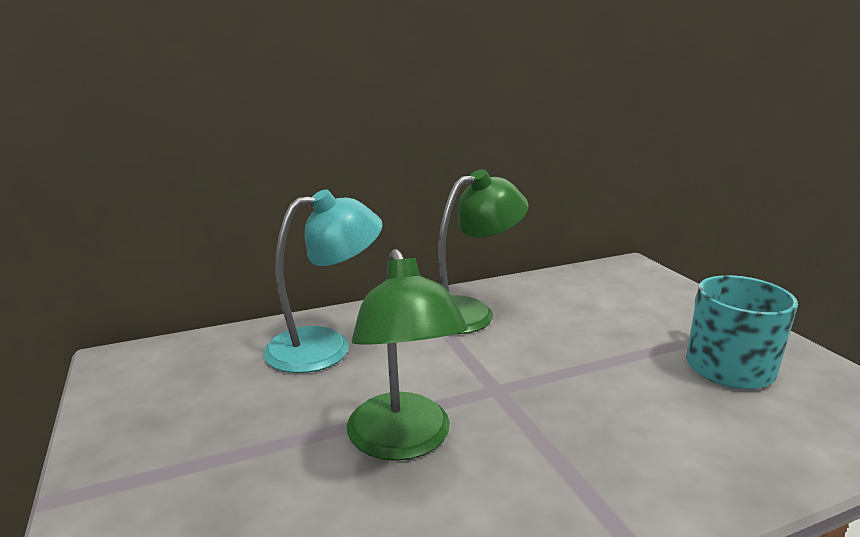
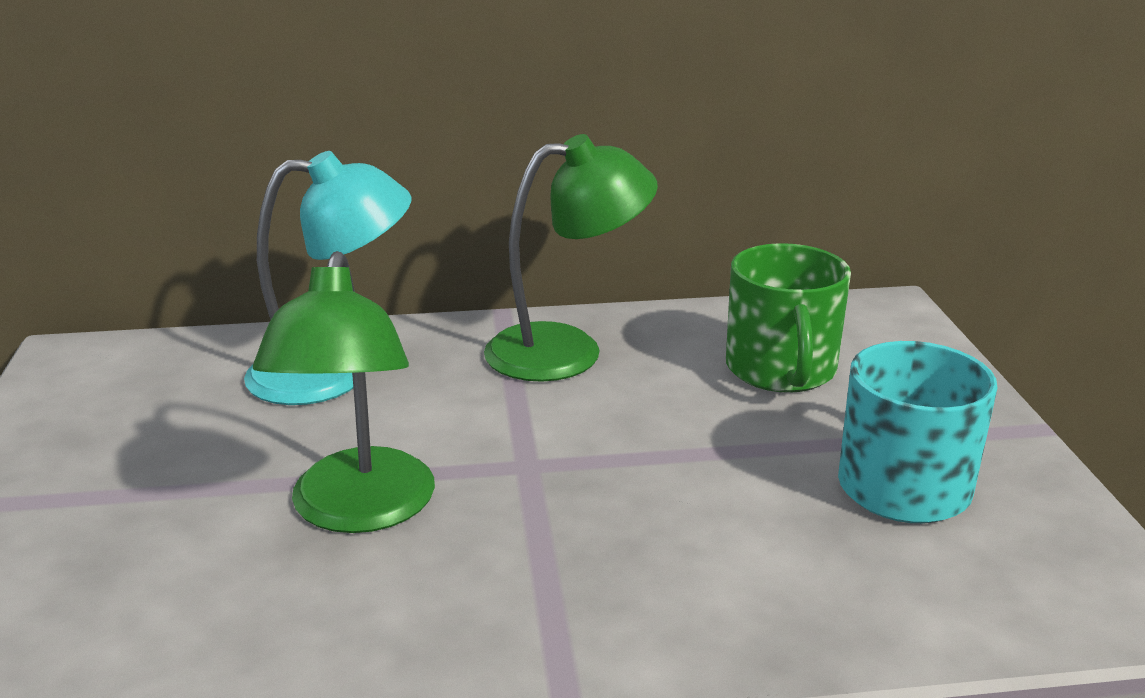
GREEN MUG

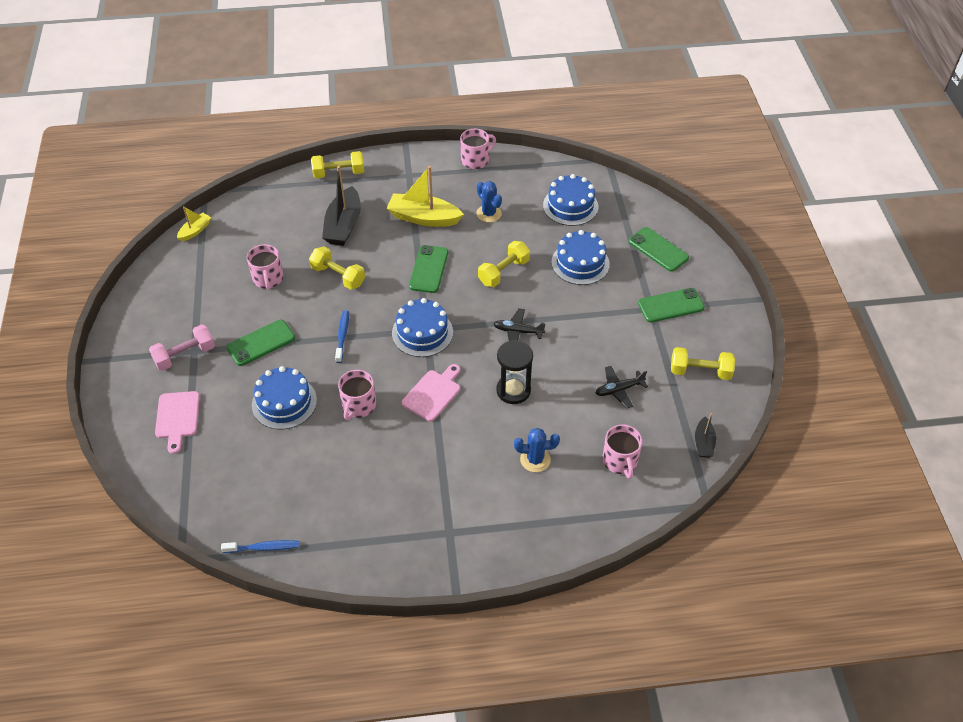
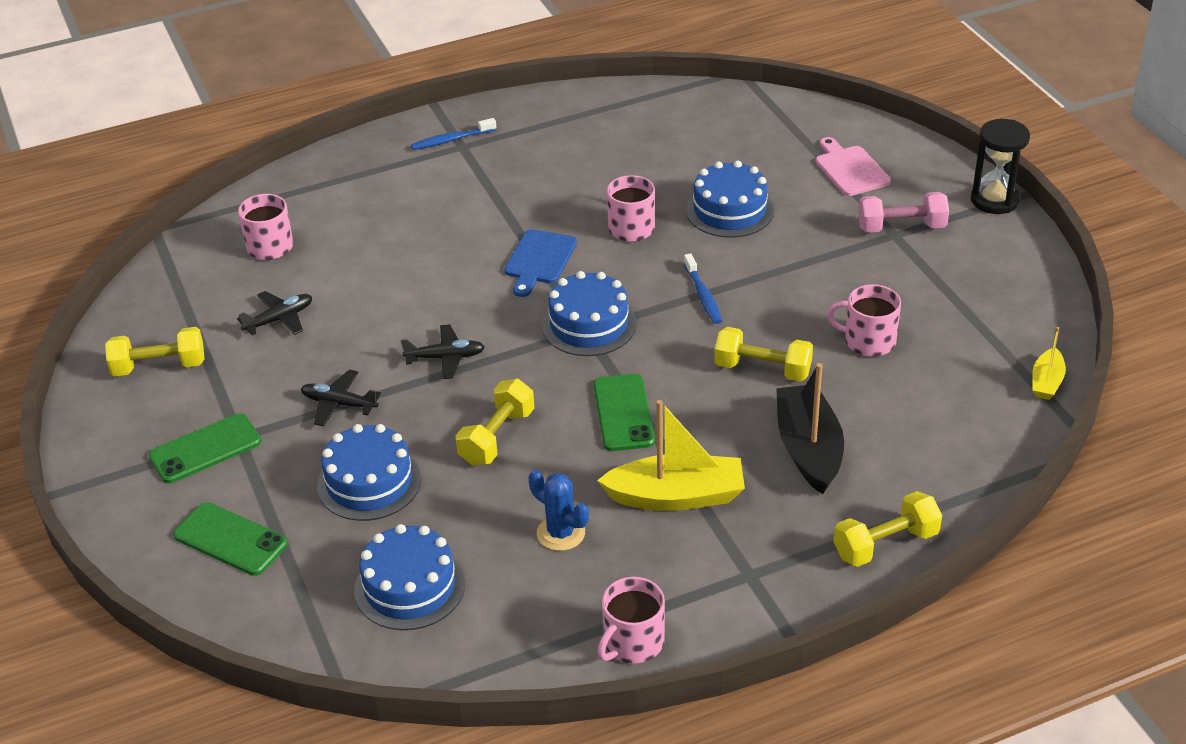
BLACK PLANE (no. 2 from left)
BLUE TOOTHBRUSH (no. 1 from left)
BLUE CUTTING BOARD
PINK MUG (no. 4 from left)
PINK DUMBBELL
BLACK HOURGLASS
GREEN PHONE (no. 1 from left in the first image)
BLUE CACTUS (no. 2 from left in the first image)
BLACK BOAT (no. 2 from left in the first image)

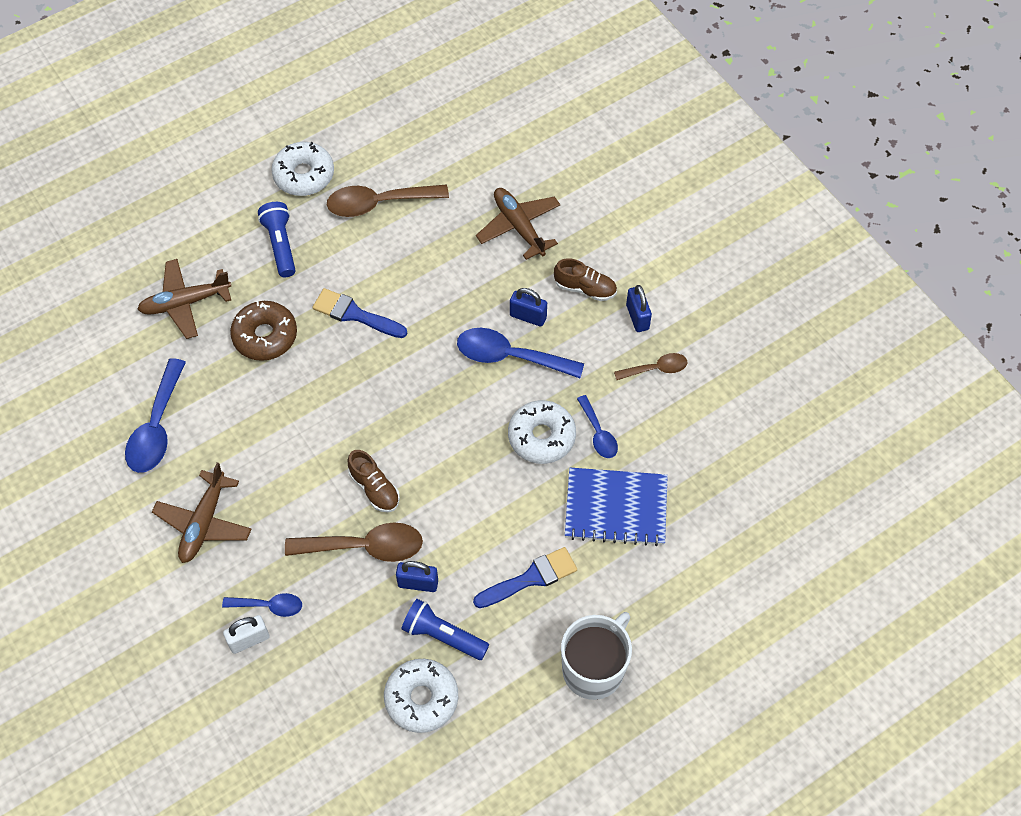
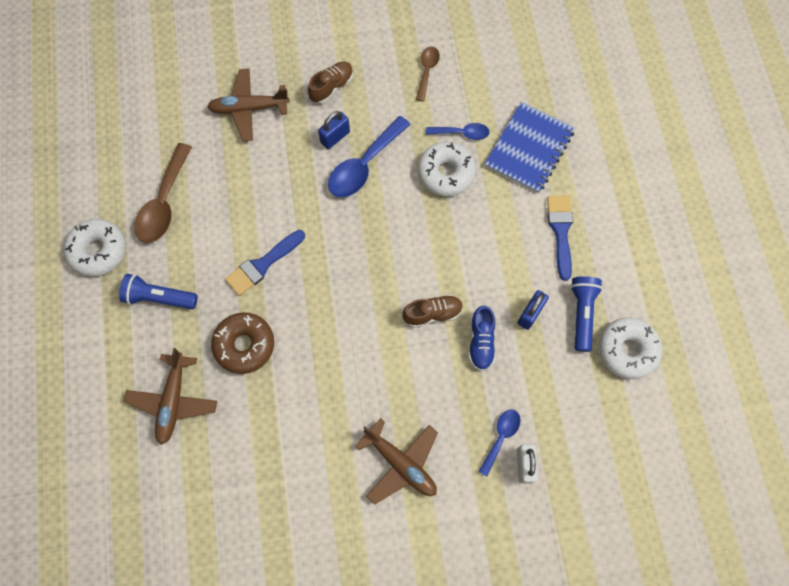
BLUE SHOE
BLUE FLASHLIGHT (no. 2 from left)
BLUE SPOON (no. 1 from left in the first image)
WHITE MUG
BLUE PADLOCK (no. 3 from left in the first image)

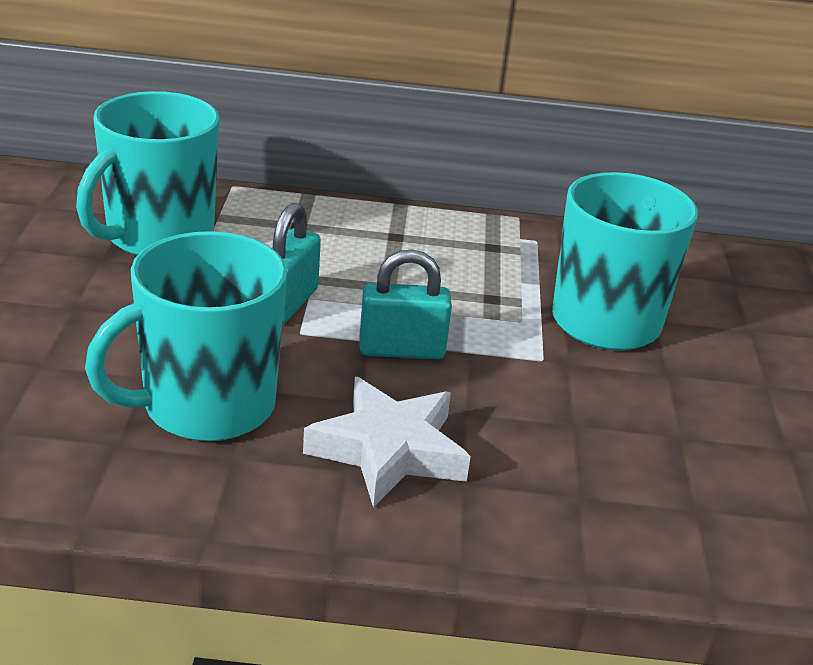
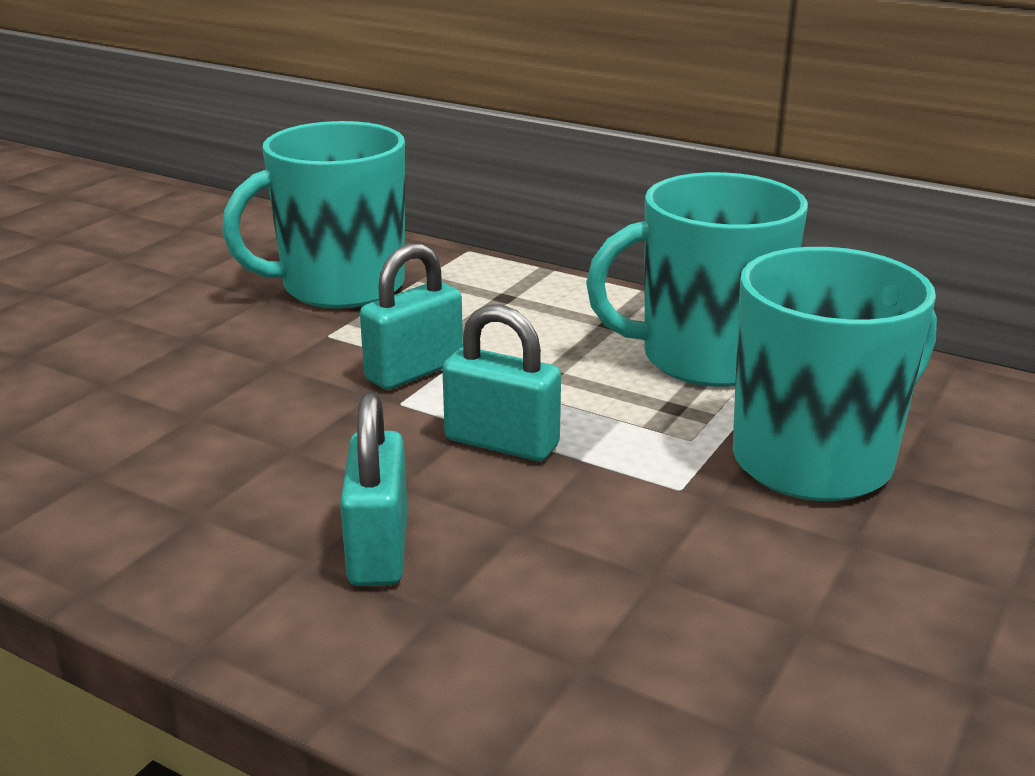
TURQUOISE PADLOCK (no. 1 from left)
TURQUOISE MUG (no. 2 from left)

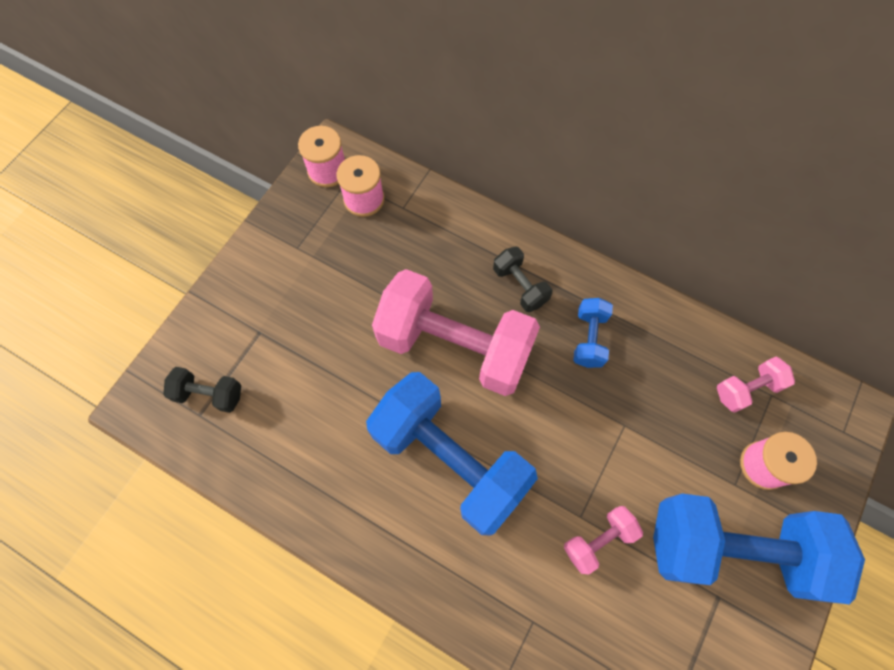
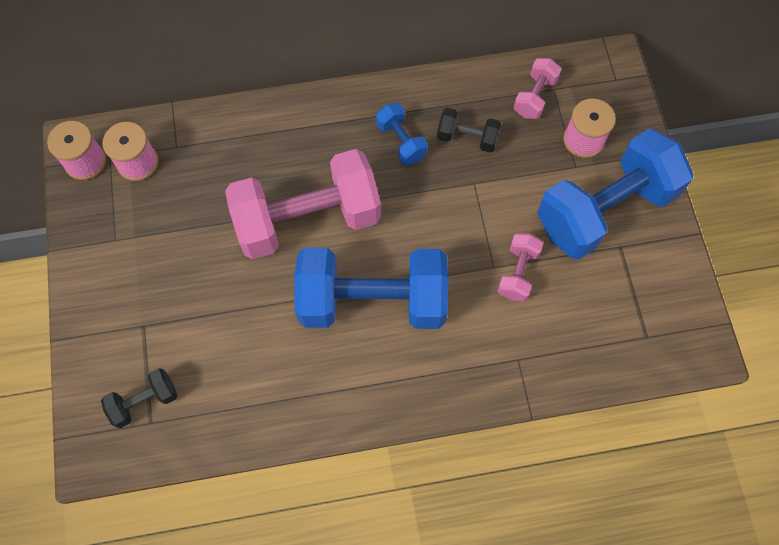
BLACK DUMBBELL (no. 2 from left)

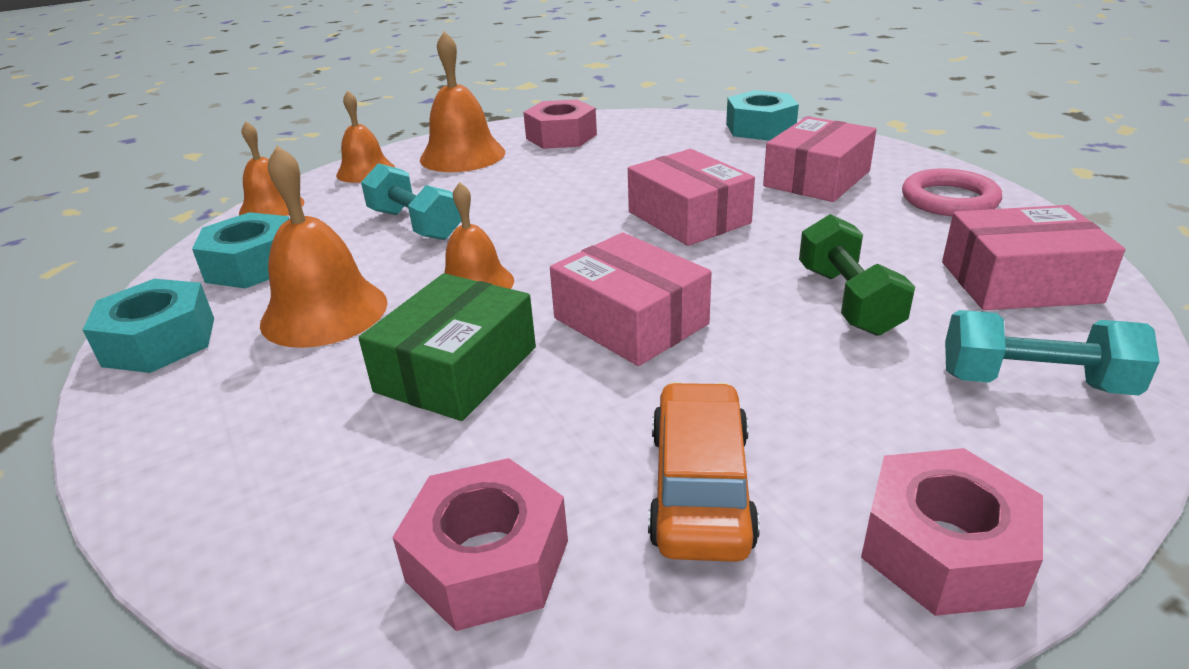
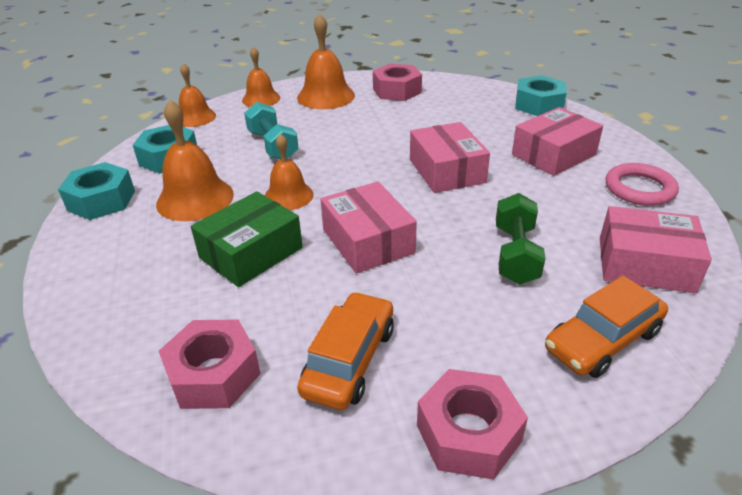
ORANGE CAR (no. 2 from left)

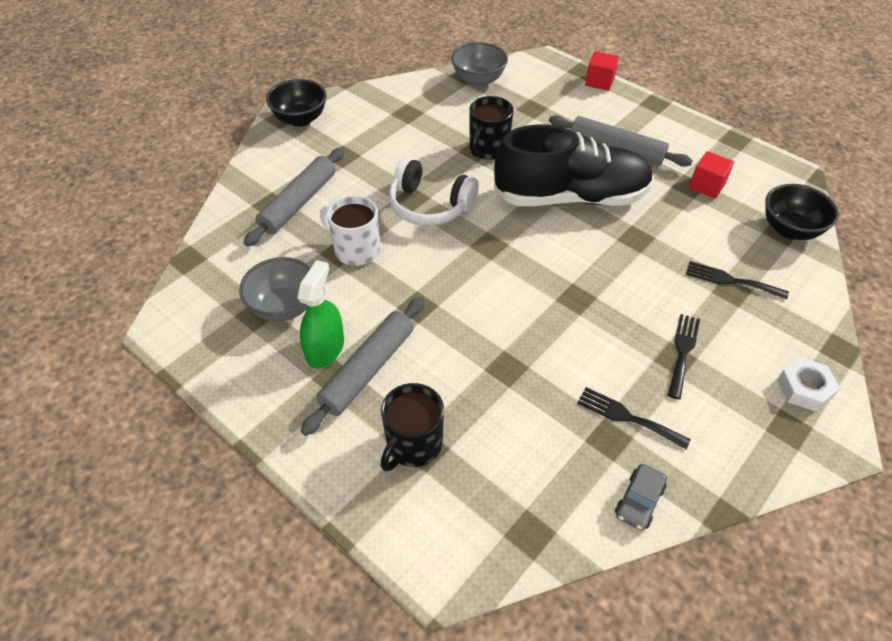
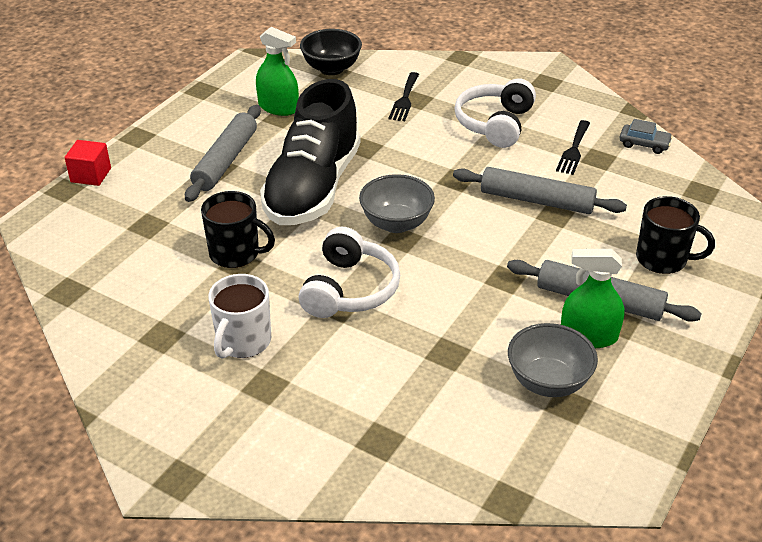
WHITE MUG
GREEN SPRAY BOTTLE (no. 1 from left)
BLACK SHOE
GREY BOWL (no. 1 from left)
GREY ROLLING PIN (no. 2 from left)
WHITE HEADPHONES (no. 2 from left)
BLACK BOWL (no. 1 from left in the first image)
WHITE NUT

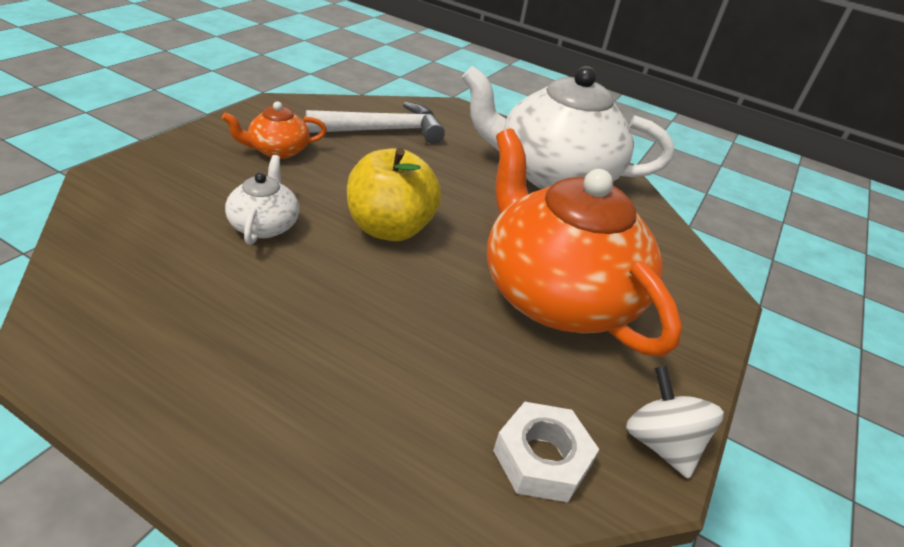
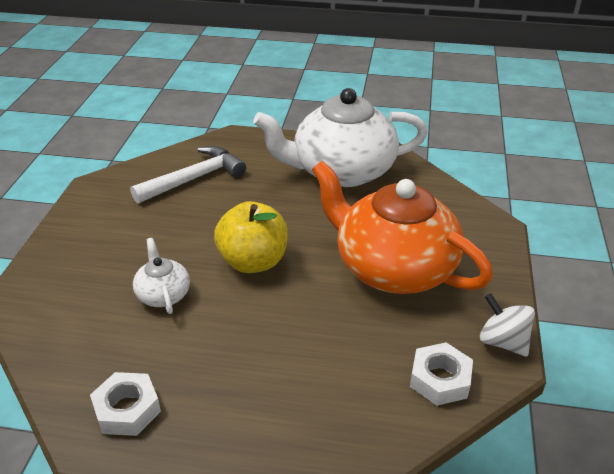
WHITE NUT (no. 1 from left)
ORANGE TEAPOT (no. 1 from left in the first image)

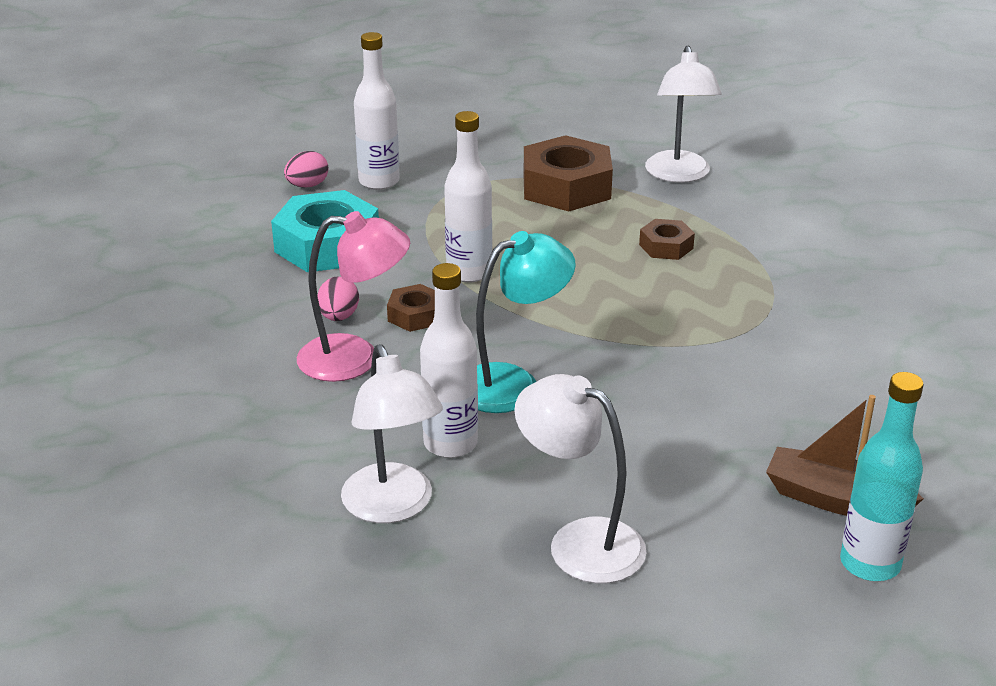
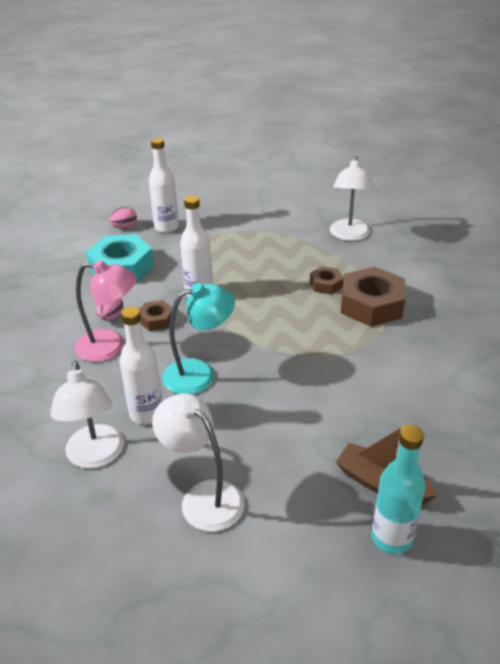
BROWN NUT (no. 3 from left)

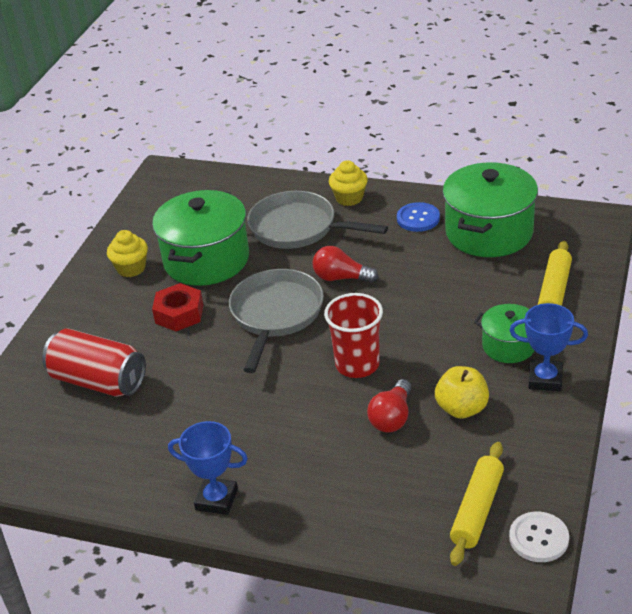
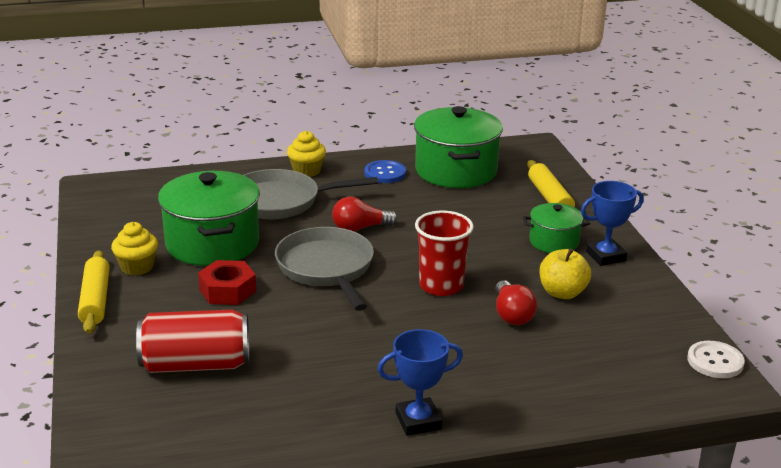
YELLOW ROLLING PIN (no. 1 from left)

